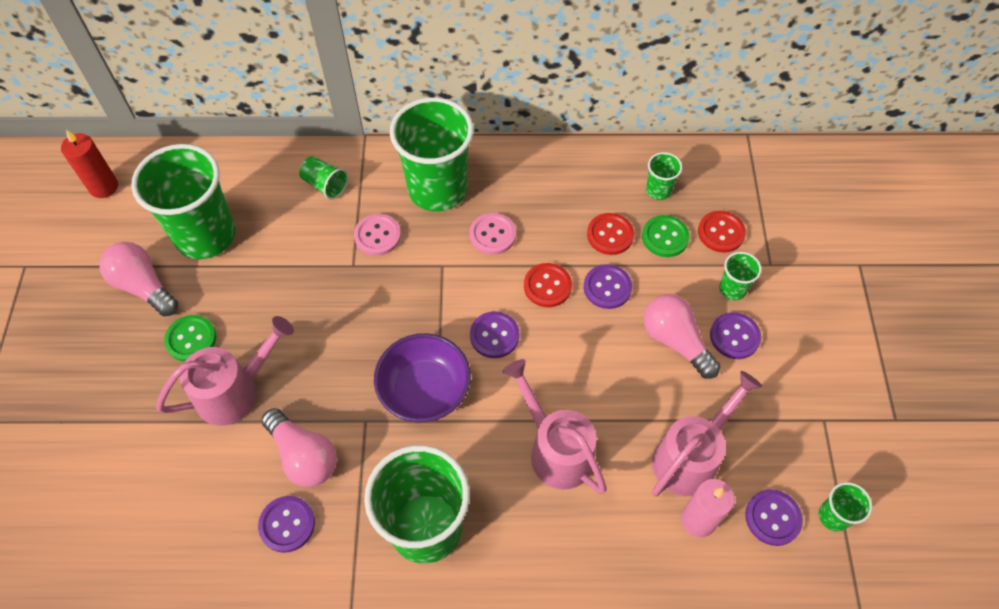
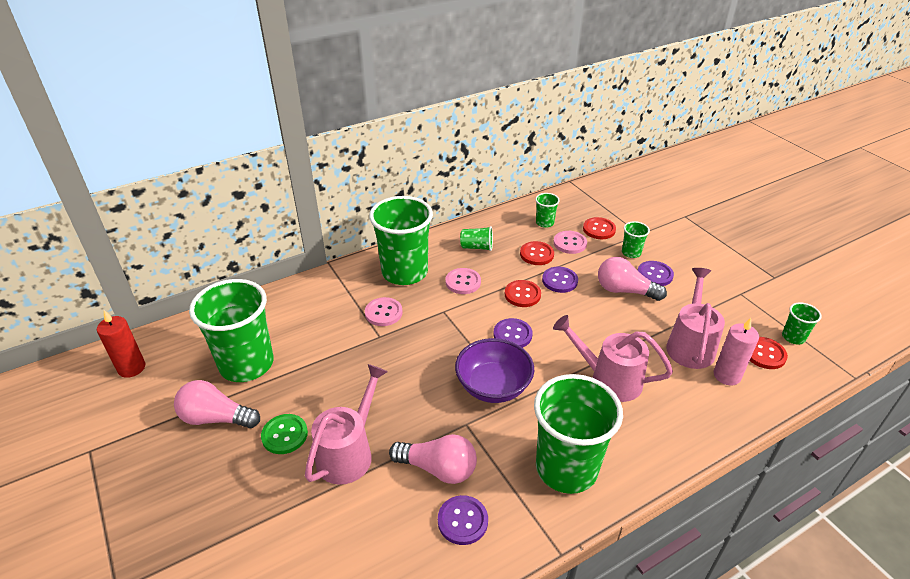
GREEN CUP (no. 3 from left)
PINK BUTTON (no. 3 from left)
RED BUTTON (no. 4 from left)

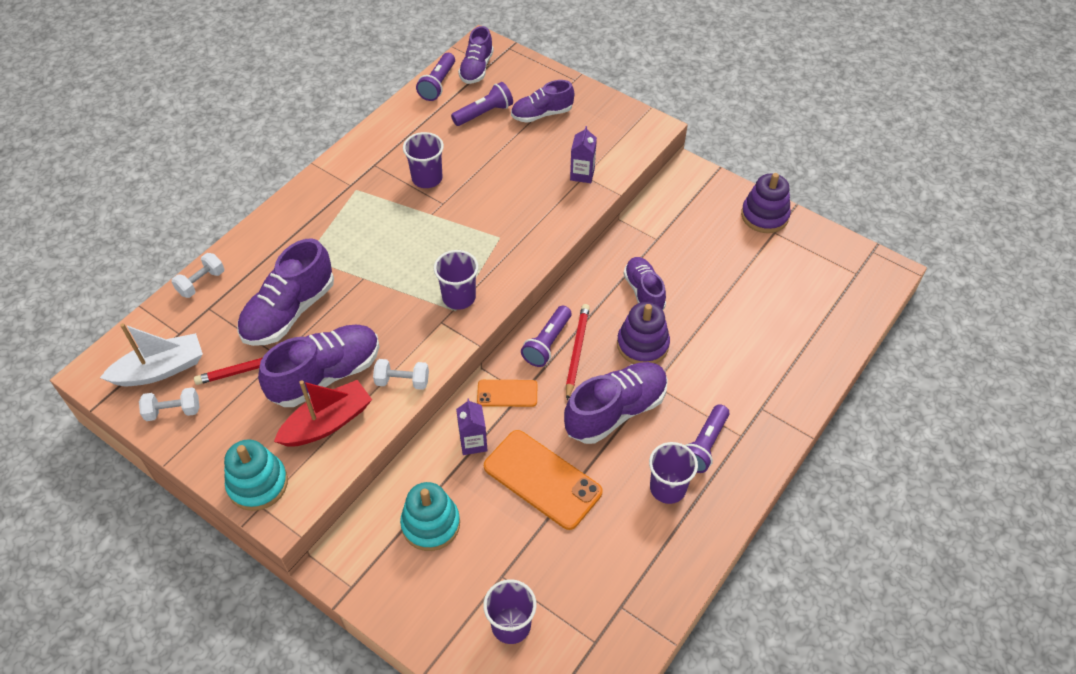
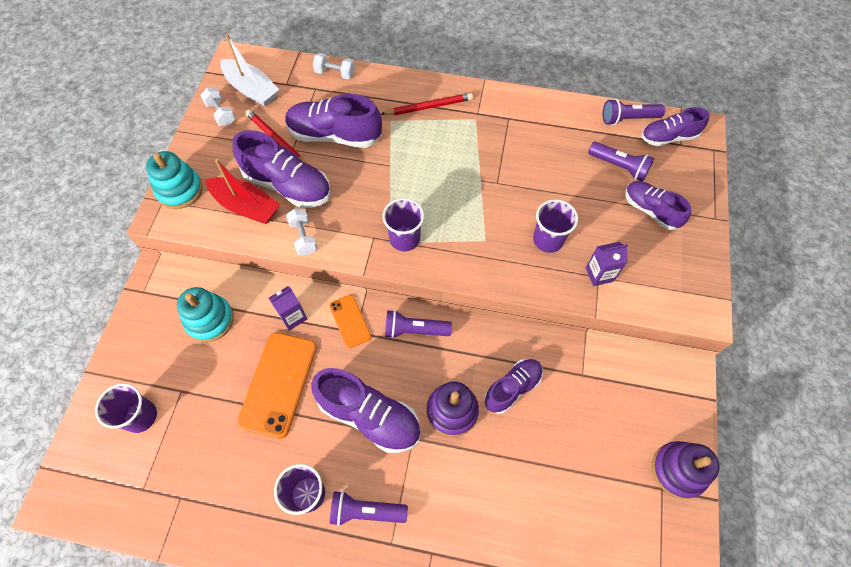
RED PENCIL (no. 2 from left)
PURPLE CUP (no. 4 from left)

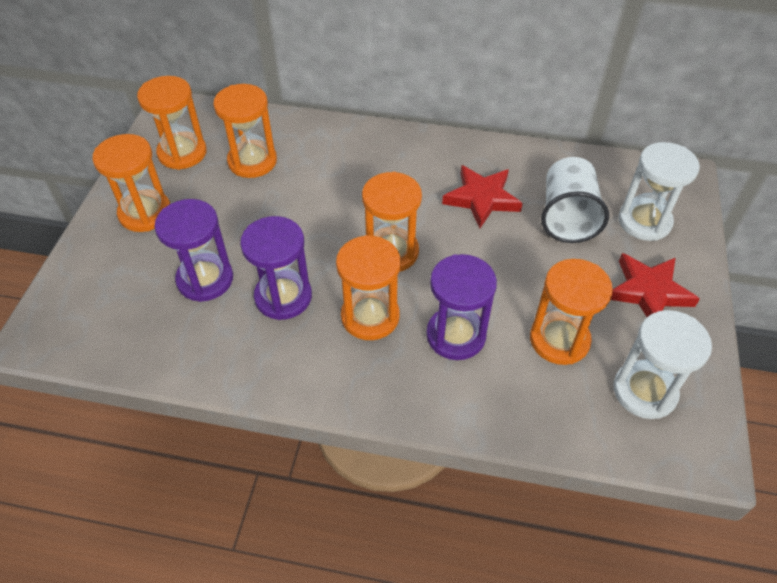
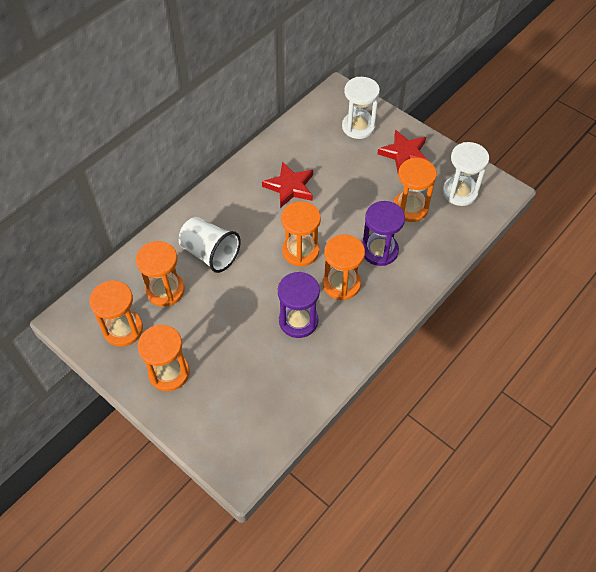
WHITE CUP
PURPLE HOURGLASS (no. 1 from left in the first image)

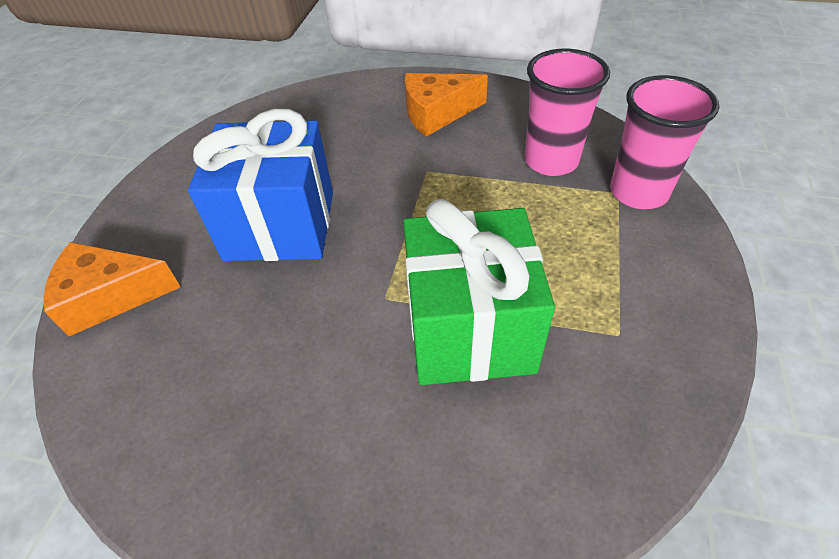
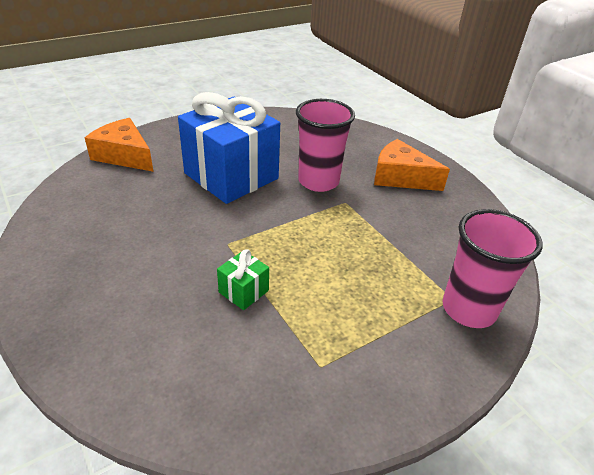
GREEN GIFT
PINK CUP (no. 1 from left)

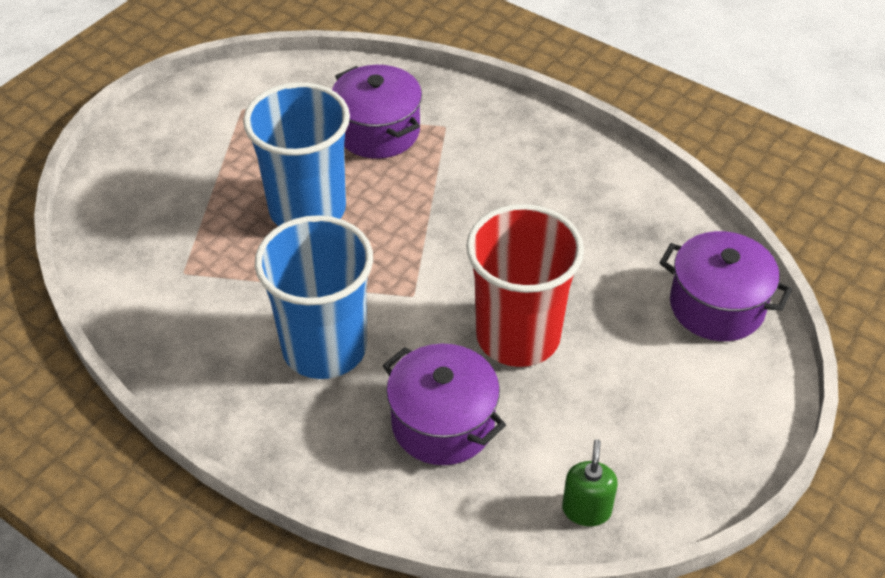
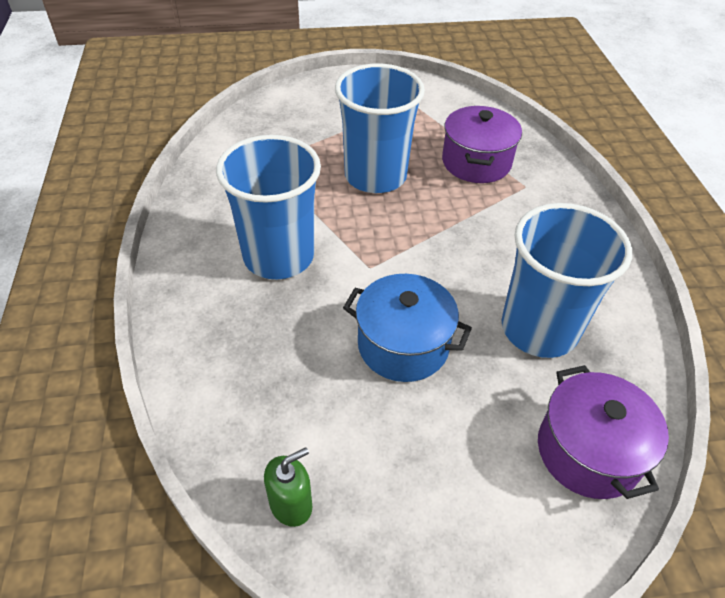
BLUE POT
BLUE CUP (no. 3 from left)
PURPLE POT (no. 2 from left in the first image)

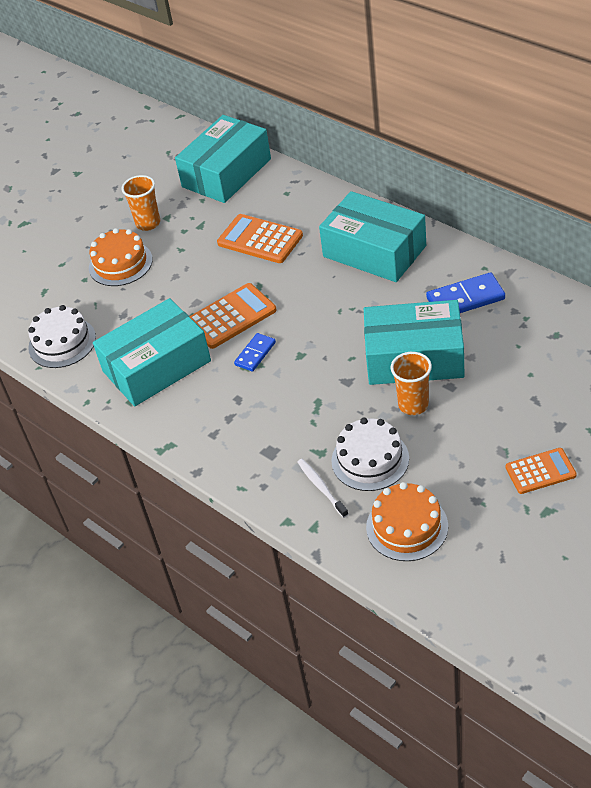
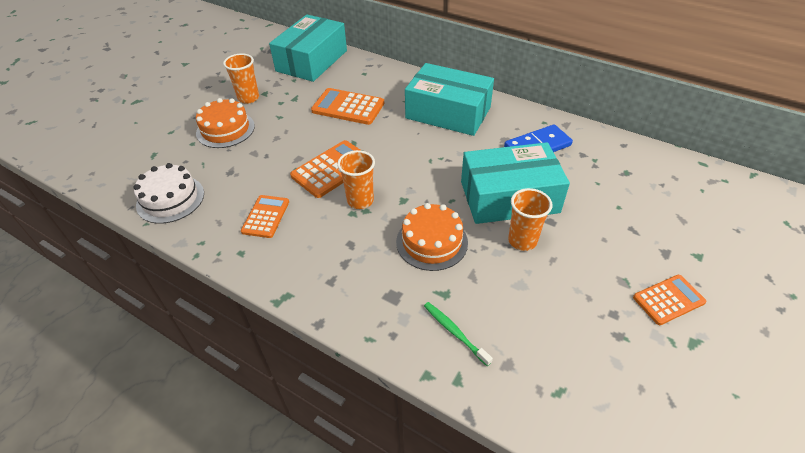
ORANGE CALCULATOR (no. 1 from left)
ORANGE CUP (no. 2 from left)
ORANGE CAKE (no. 2 from left)
GREEN TOOTHBRUSH
WHITE CAKE (no. 2 from left in the first image)

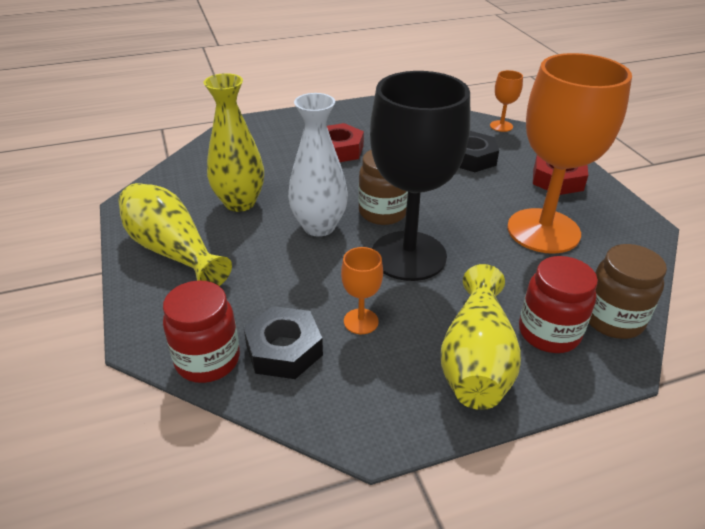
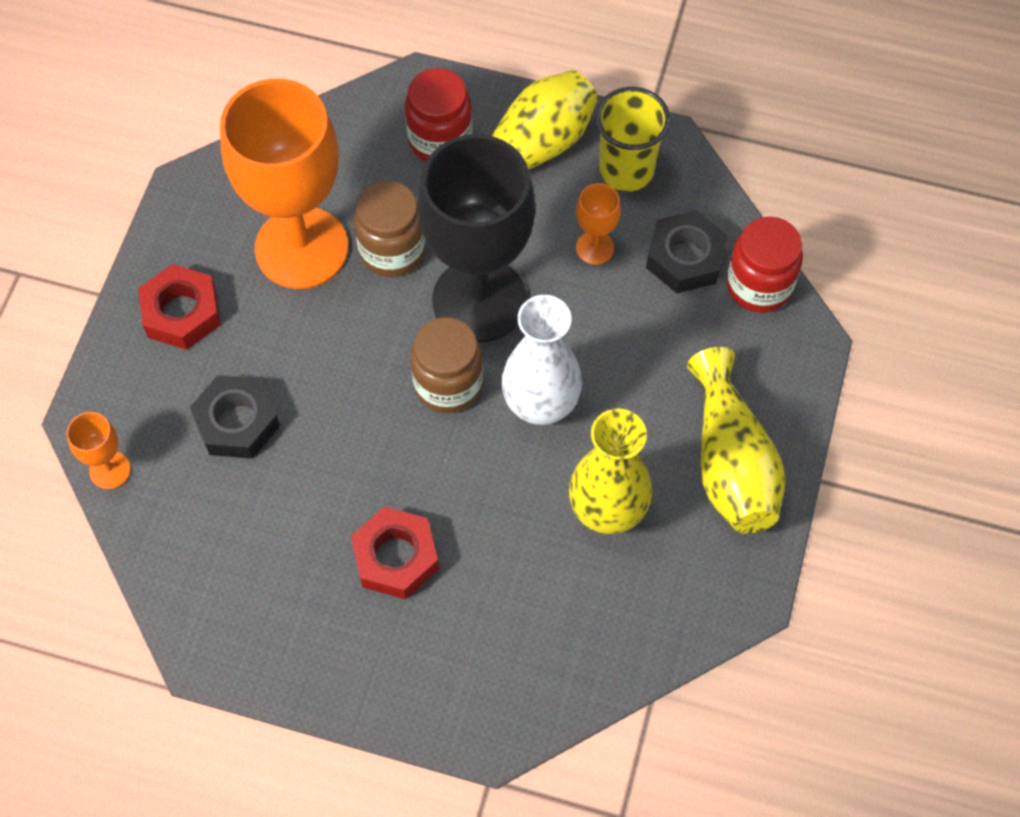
BROWN JAR (no. 1 from left)
YELLOW CUP

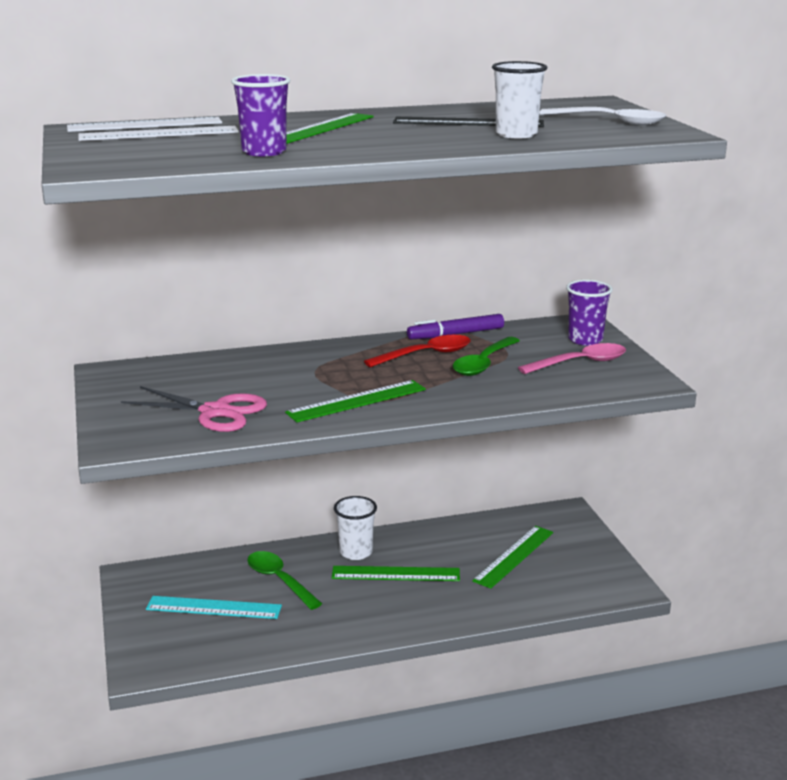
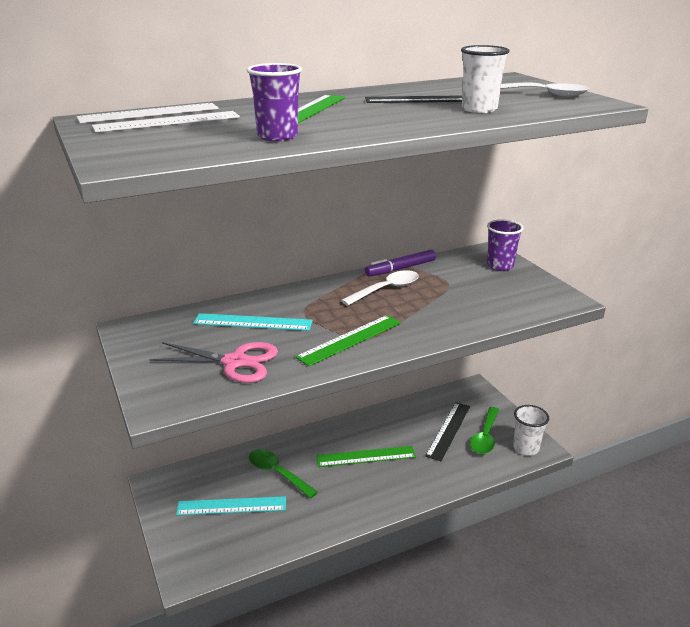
TURQUOISE RULER (no. 2 from left)
WHITE SPOON (no. 1 from left)
BLACK RULER (no. 2 from left)
GREEN SPOON (no. 2 from left)
WHITE CUP (no. 2 from left)
PINK SPOON

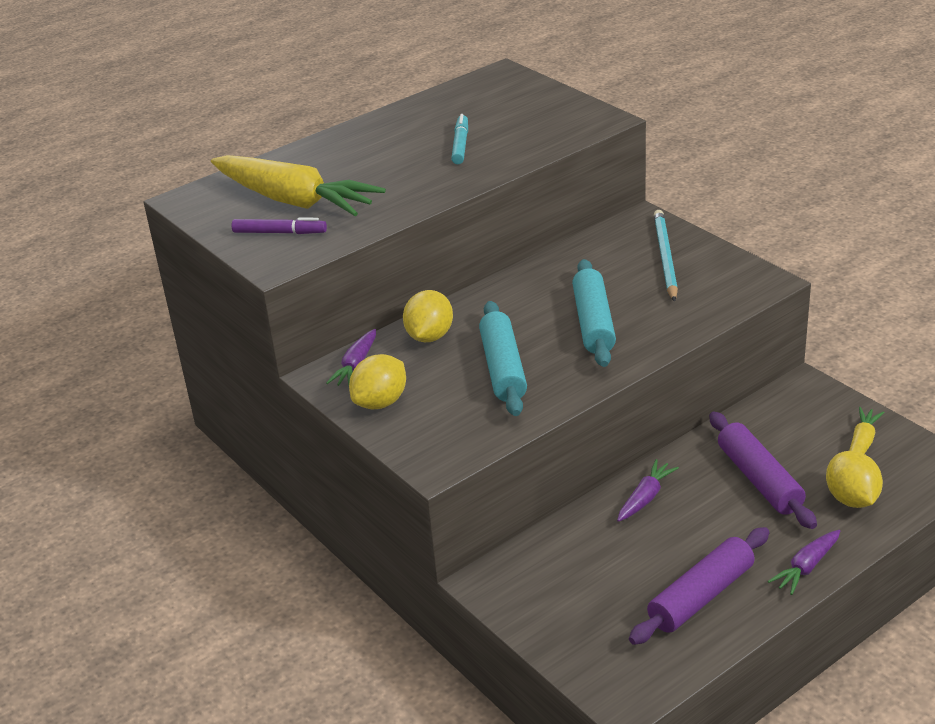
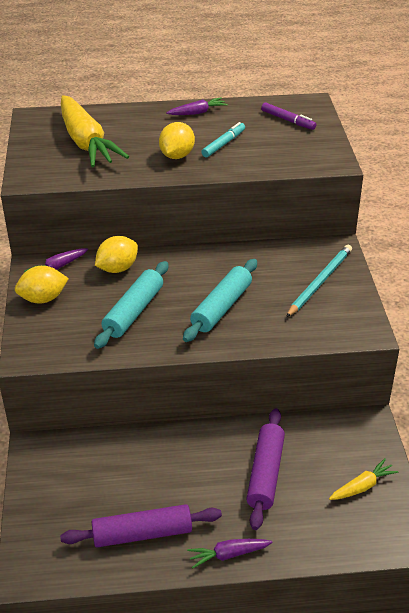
YELLOW LEMON (no. 3 from left)
PURPLE CARROT (no. 2 from left)
PURPLE MARKER

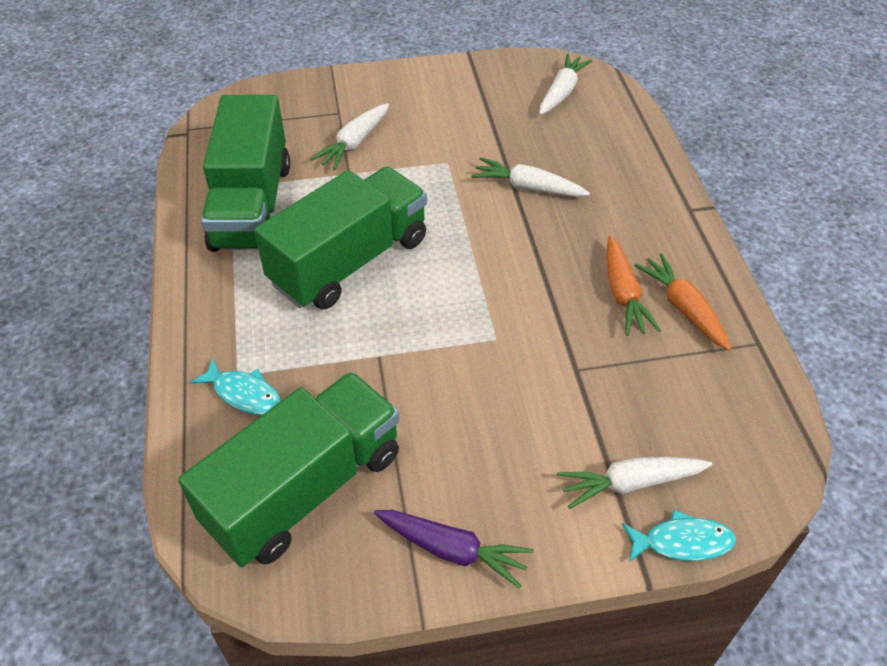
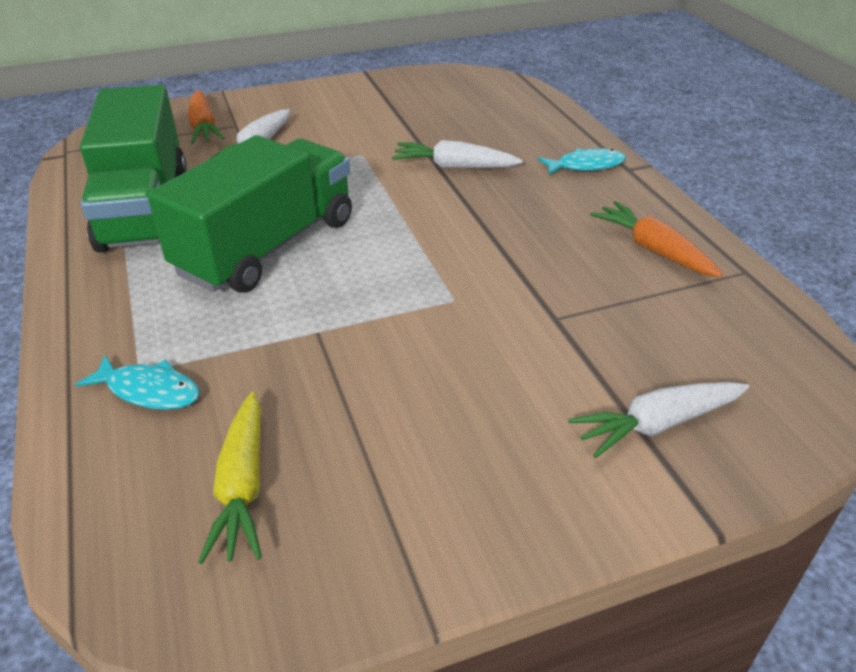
ORANGE CARROT (no. 1 from left)
YELLOW CARROT
TURQUOISE FISH (no. 2 from left)
PURPLE CARROT
WHITE CARROT (no. 3 from left in the first image)

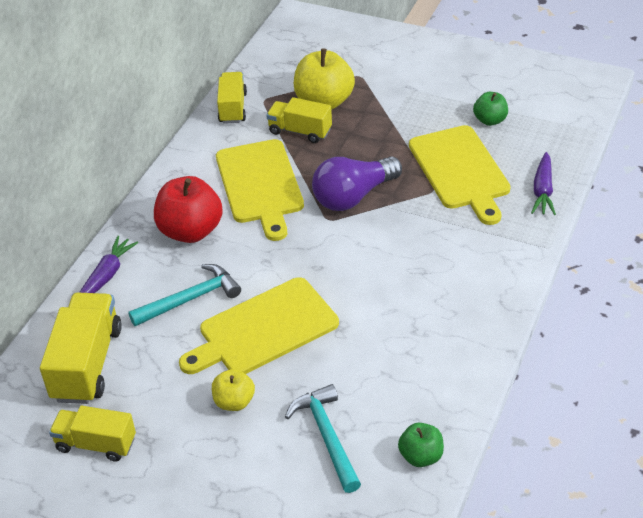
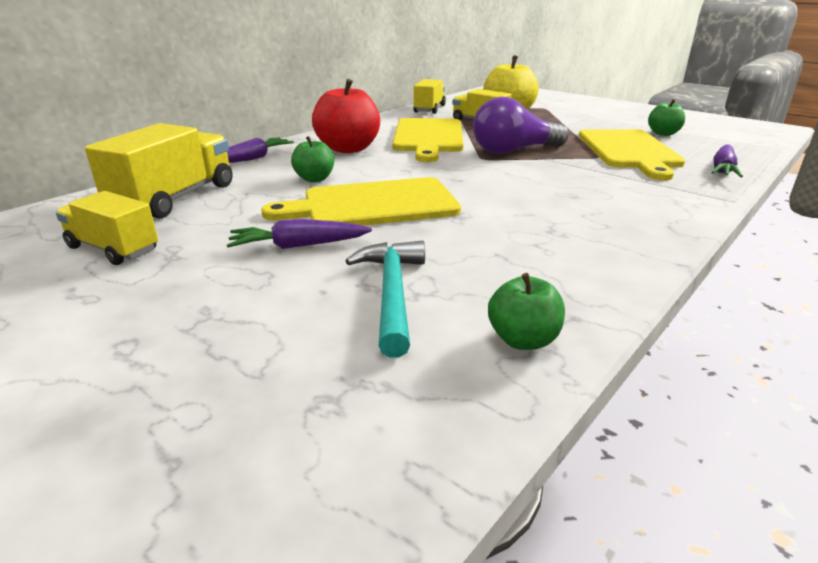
PURPLE CARROT (no. 2 from left)
GREEN APPLE (no. 1 from left)

